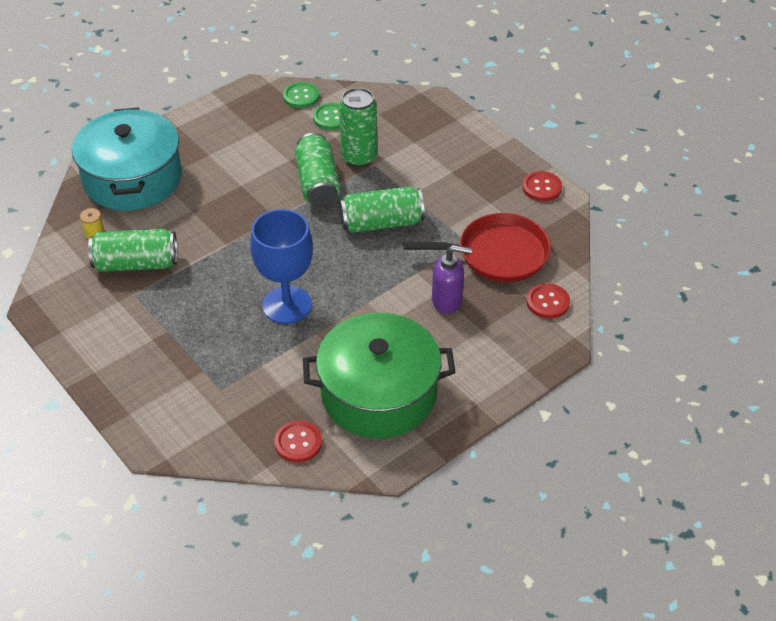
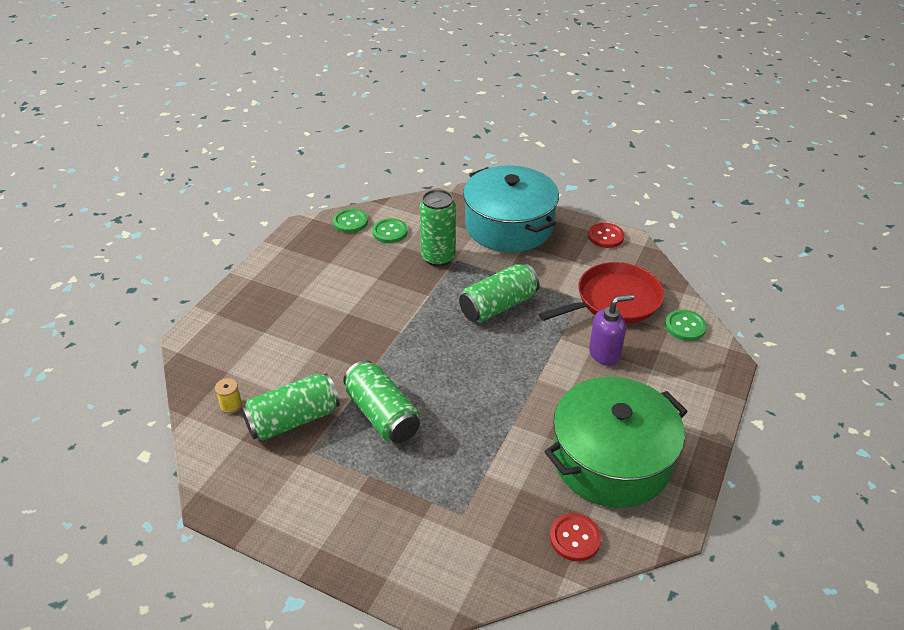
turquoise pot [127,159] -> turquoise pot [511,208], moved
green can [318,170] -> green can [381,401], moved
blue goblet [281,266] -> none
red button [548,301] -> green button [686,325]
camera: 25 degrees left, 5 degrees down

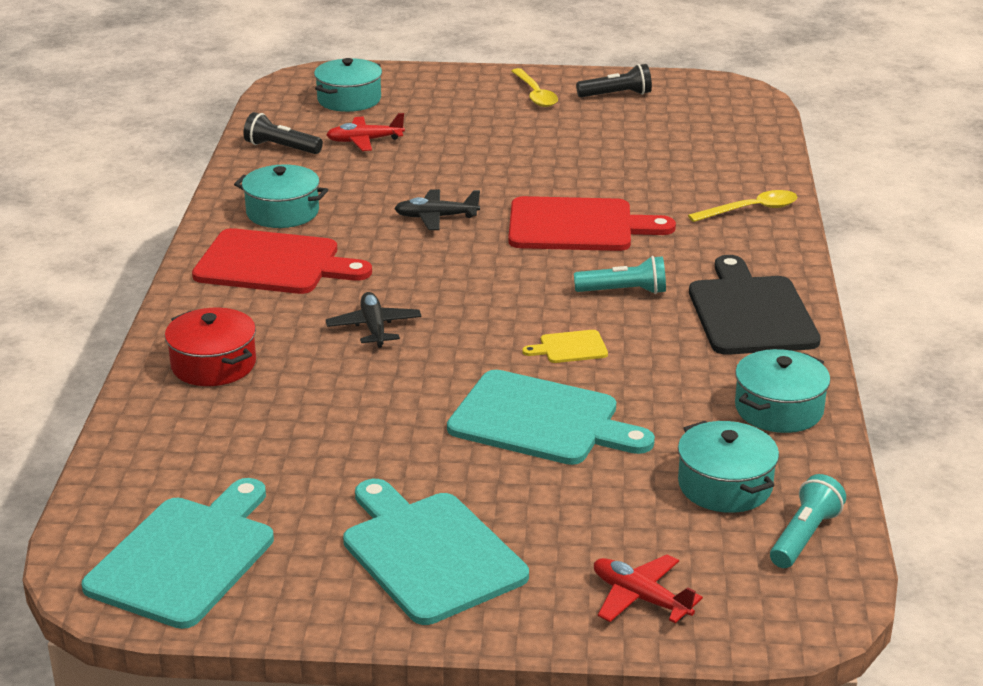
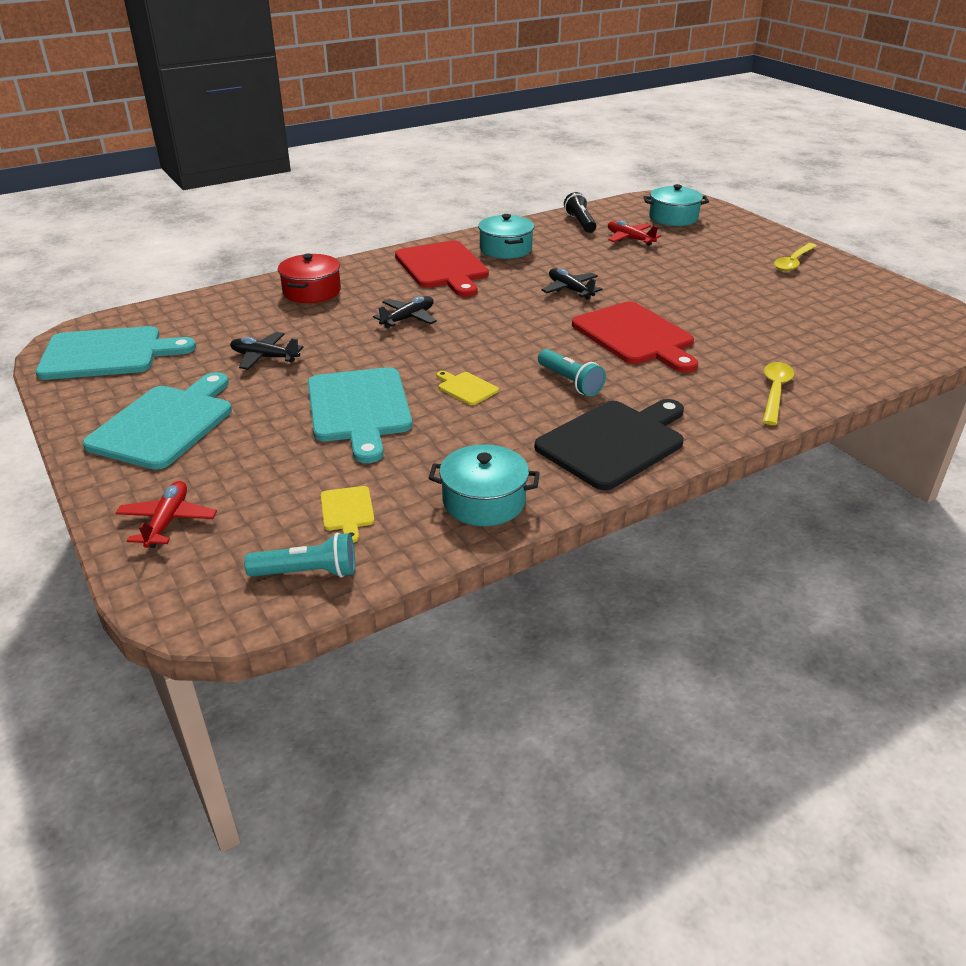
black flashlight [614,81] -> none
yellow spoon [742,206] -> yellow spoon [778,393], 105 degrees counterclockwise
turquoise pot [728,467] -> yellow cutting board [348,514]
none -> black plane [266,351]
camera: 55 degrees right, 5 degrees up

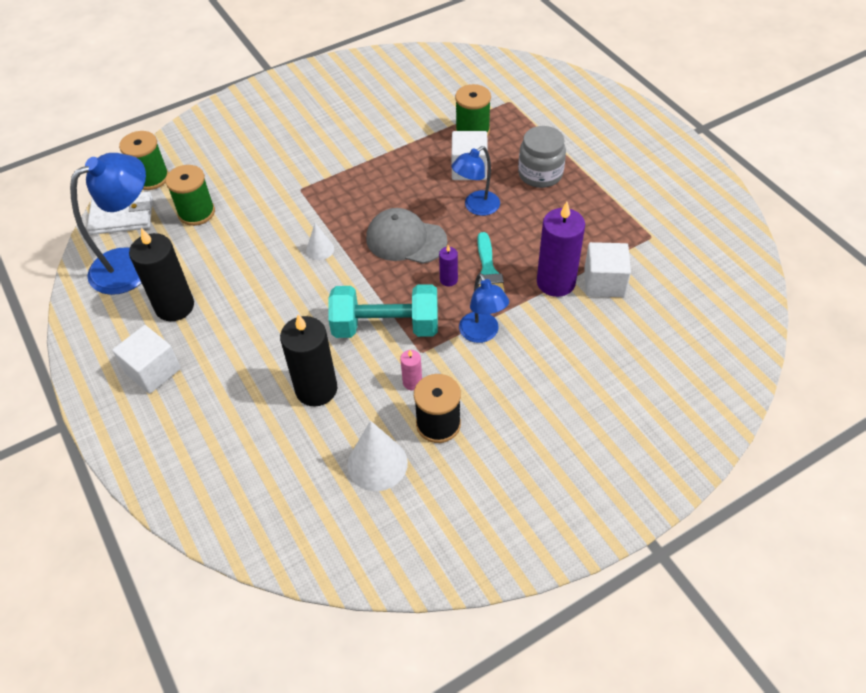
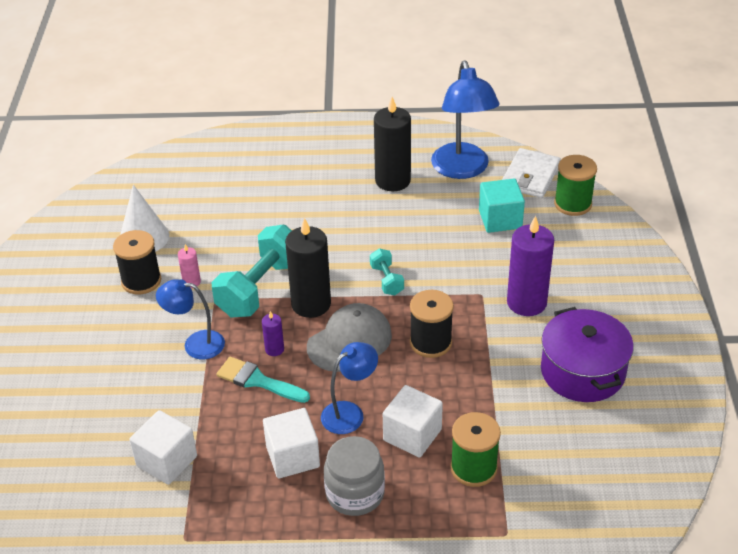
blue lamp [476,181] -> blue lamp [349,388], 60 degrees clockwise
green spool [190,195] -> turquoise cube [502,206]
purple candle [561,249] -> purple candle [530,265], moved
white cone [320,241] -> turquoise dumbbell [387,271]
black candle [308,360] -> black candle [308,268], moved
white cube [146,359] -> white cube [291,443], moved
none -> black spool [432,324]
none -> purple pot [587,354]
camera: 120 degrees right, 10 degrees down

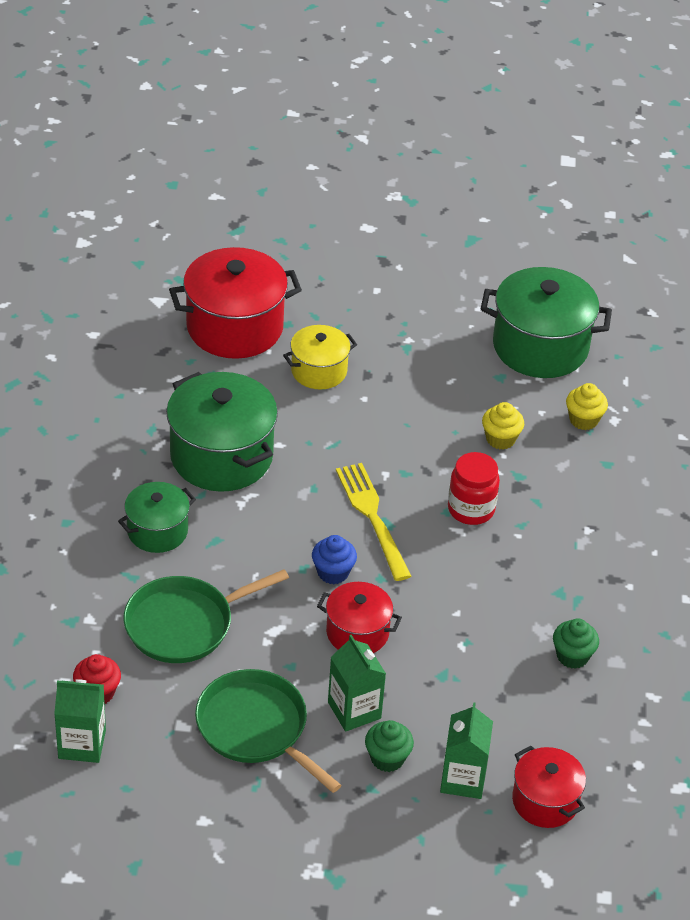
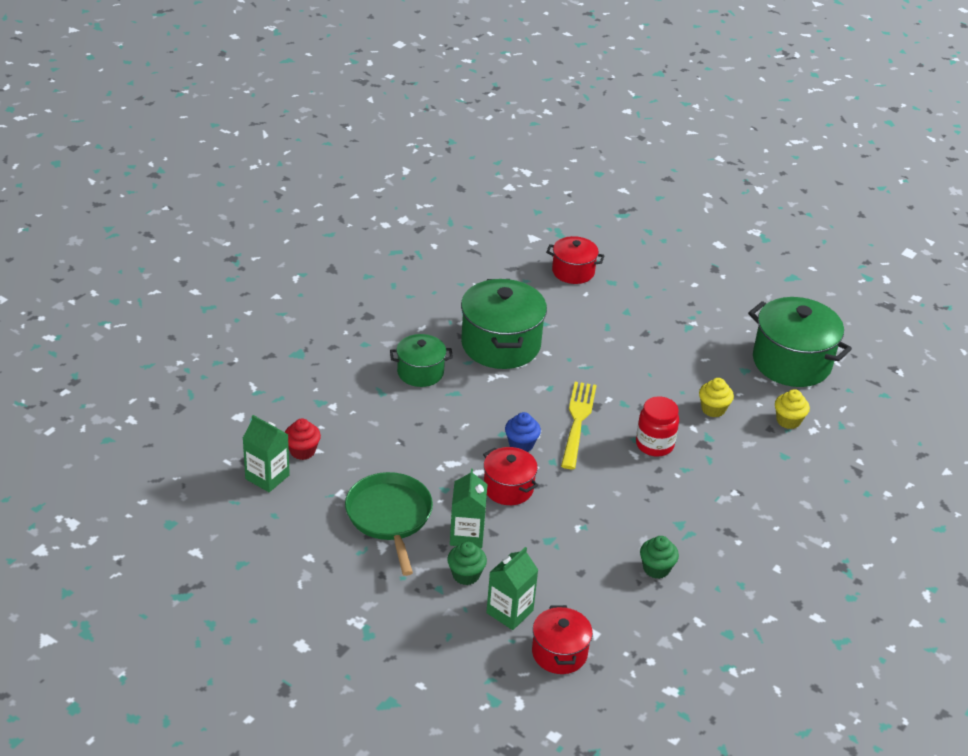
red pot [235,303] -> red pot [575,260], x0.57
yellow pot [320,357] -> none
green pan [206,616] -> none
camera: 30 degrees right, 5 degrees down

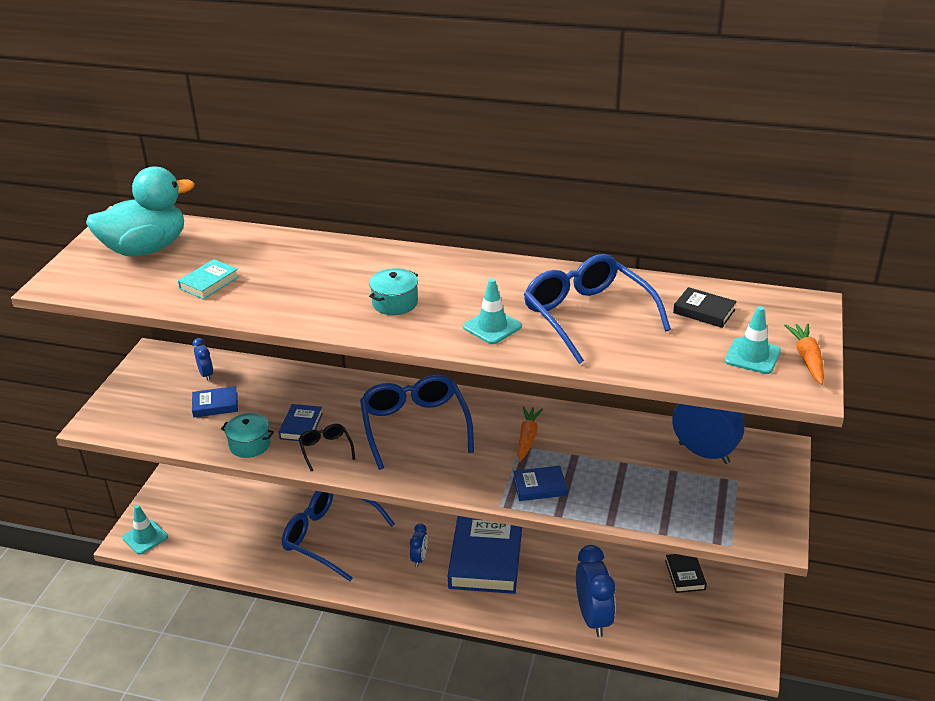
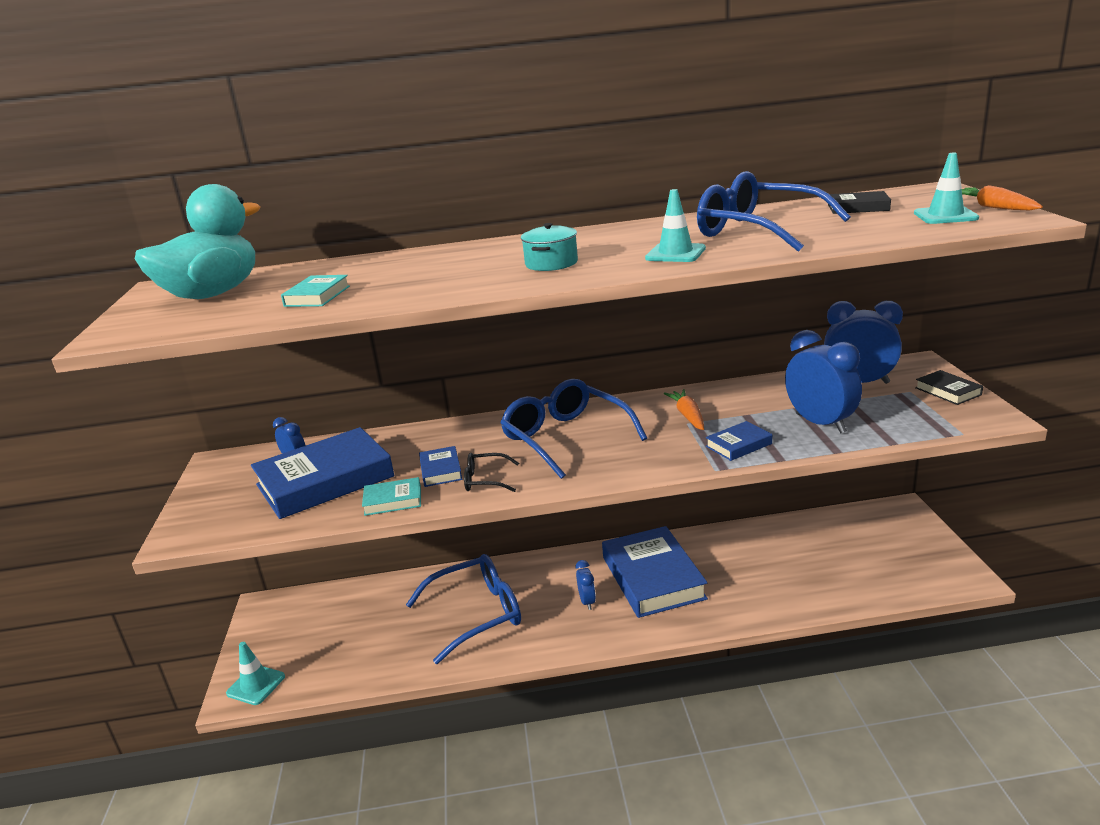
blue book [215,402] -> blue book [322,473], x2.22
turquoise pot [247,435] -> turquoise book [391,496]
black glasses [327,448] -> black glasses [491,472], 45 degrees counterclockwise
blue glasses [338,536] -> blue glasses [463,609], 150 degrees clockwise
blue clock [595,591] -> blue clock [823,381], moved
black book [686,573] -> black book [949,387], moved
camera: 20 degrees left, 10 degrees down

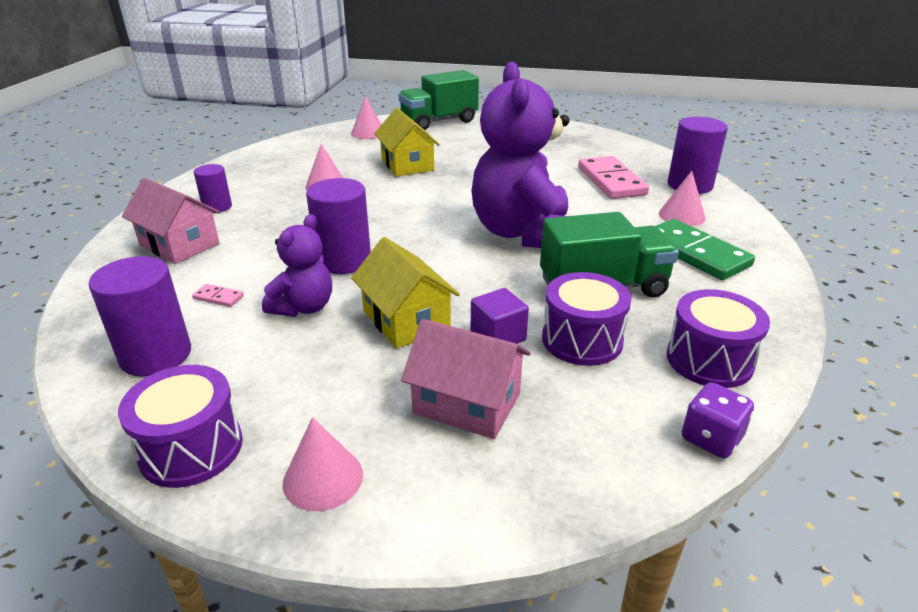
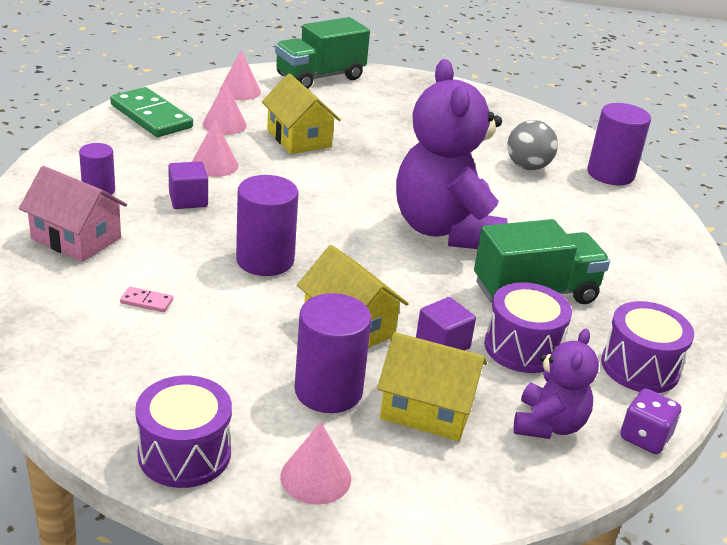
pink domino [613,177] -> grey ball [532,145]
pink cone [682,198] -> pink cone [225,108], moved
purple teddy bear [297,265] -> purple teddy bear [556,383], moved
green domino [705,249] -> green domino [151,112], moved
purple cylinder [140,316] -> purple cylinder [333,353], moved
pink house [466,379] -> yellow house [432,386]
none -> purple cube [188,185]
camera: 10 degrees left, 0 degrees up

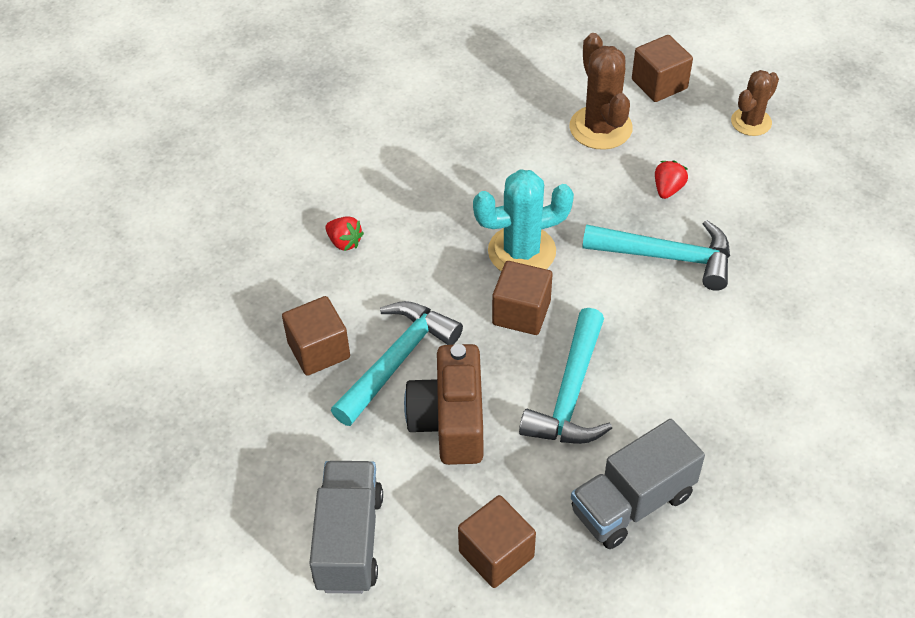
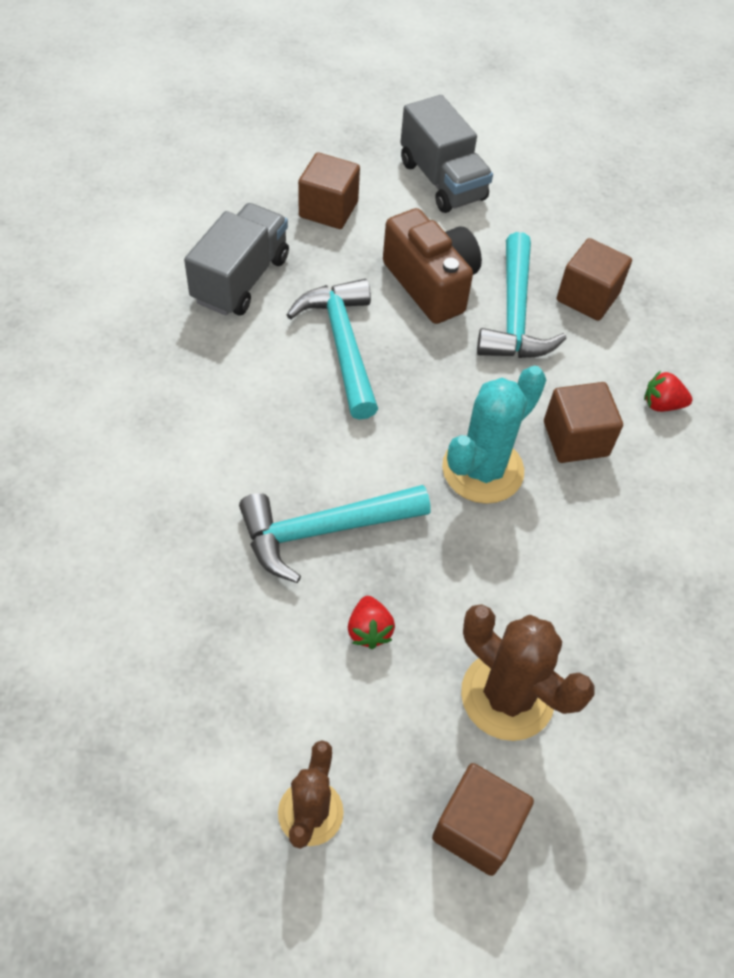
brown cube [522,298] -> brown cube [583,422], moved
camera: 145 degrees right, 5 degrees up

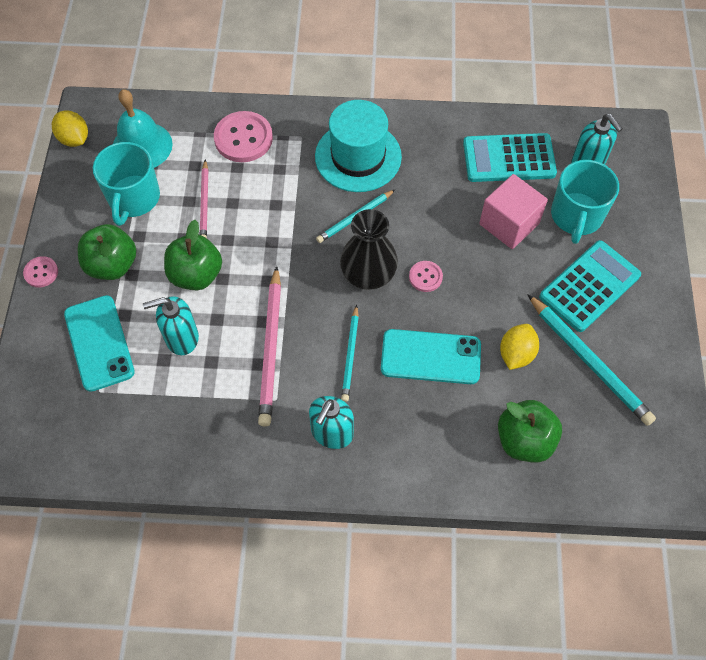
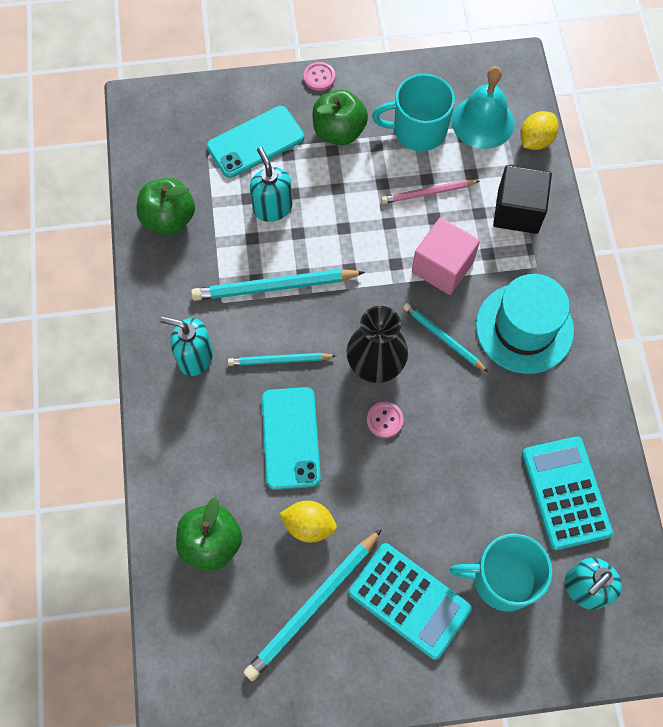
yellow lemon [70,128] -> yellow lemon [539,130], moved
pink button [243,136] -> black cube [522,199]
pink cube [513,211] -> pink cube [446,256], moved
green apple [193,255] -> green apple [166,206], moved
pink pencil [269,346] -> turquoise pencil [278,285]
camera: 80 degrees right, 5 degrees up

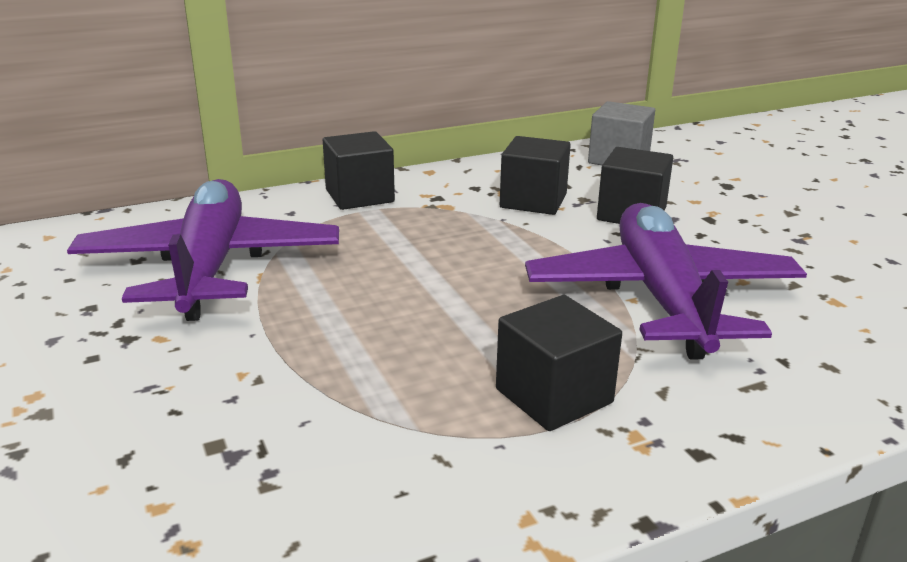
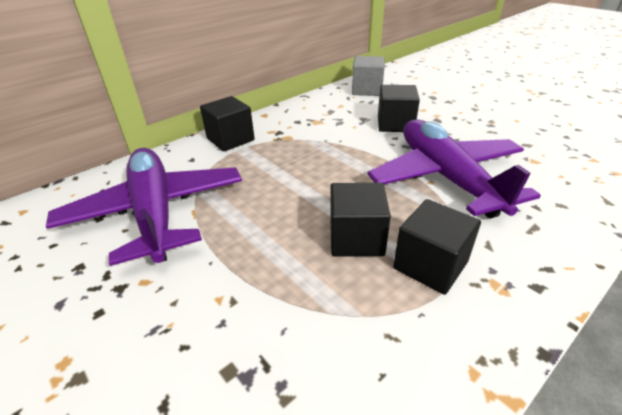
black cube [535,175] -> black cube [360,219], moved
camera: 15 degrees left, 10 degrees up

